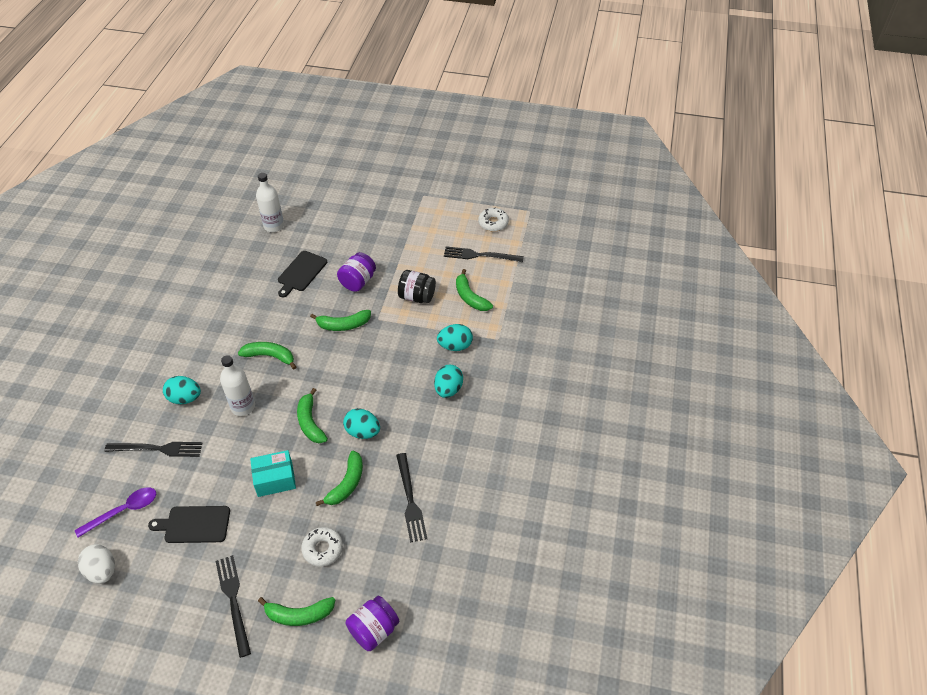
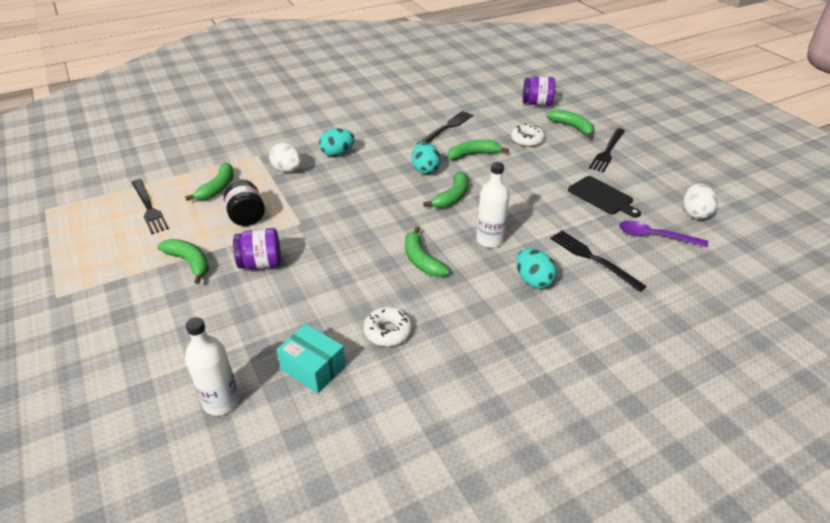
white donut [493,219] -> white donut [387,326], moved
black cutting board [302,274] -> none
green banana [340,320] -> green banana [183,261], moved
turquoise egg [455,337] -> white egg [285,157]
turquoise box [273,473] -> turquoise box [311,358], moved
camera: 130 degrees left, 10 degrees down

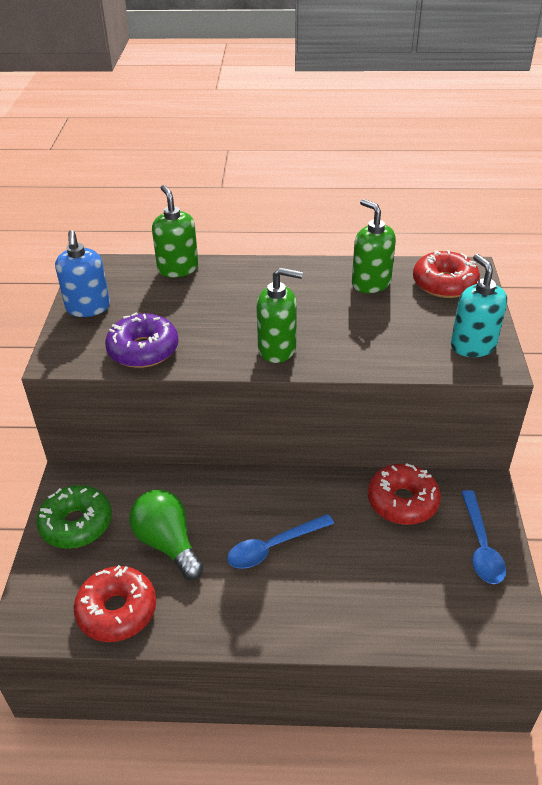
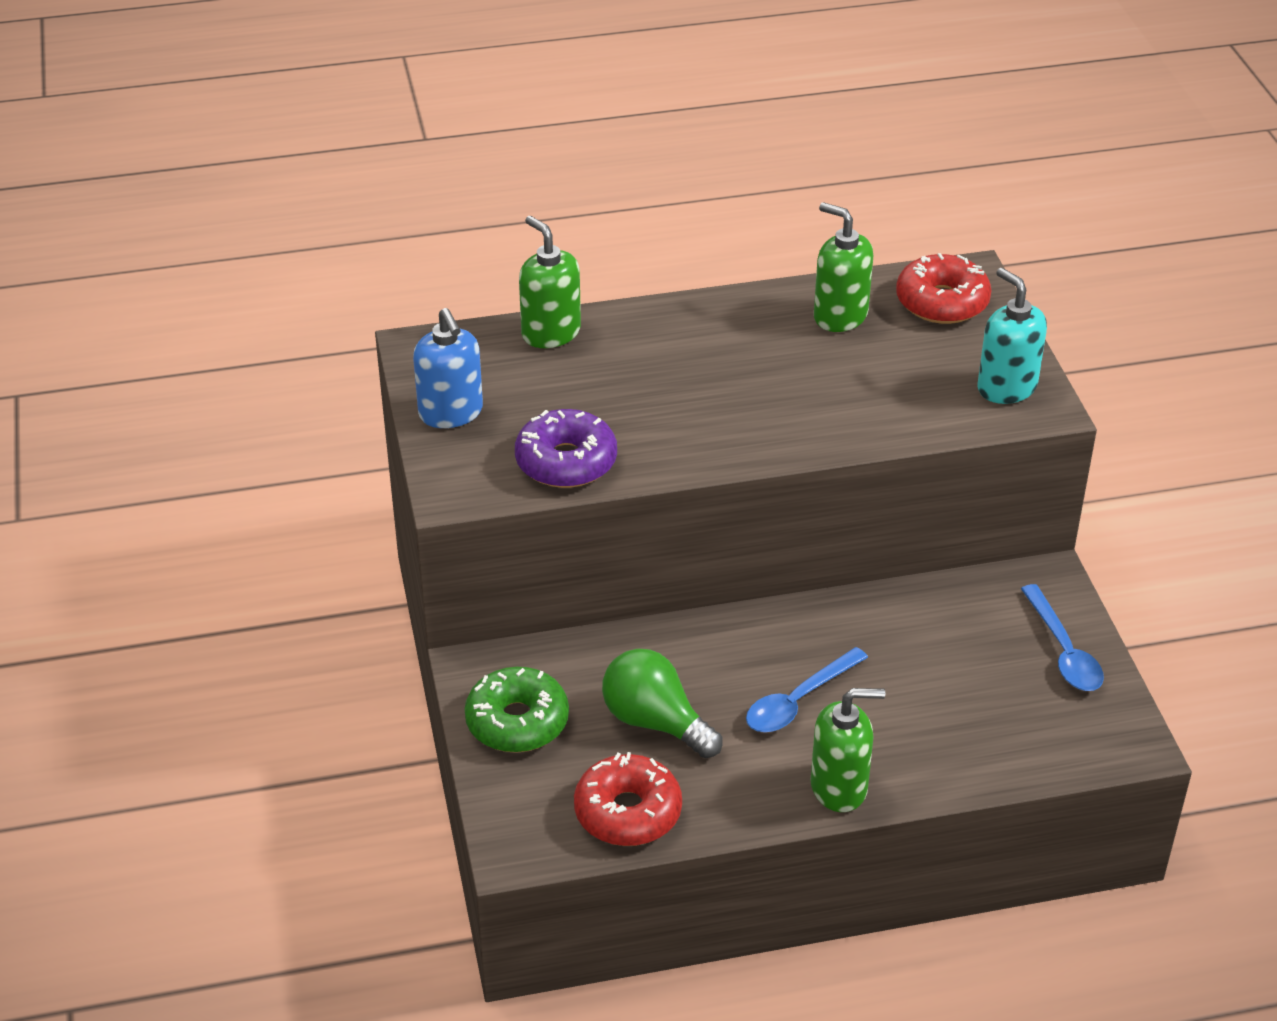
green soap dispenser [280,315] -> green soap dispenser [847,750], moved
red donut [404,494] -> none
camera: 15 degrees left, 0 degrees up

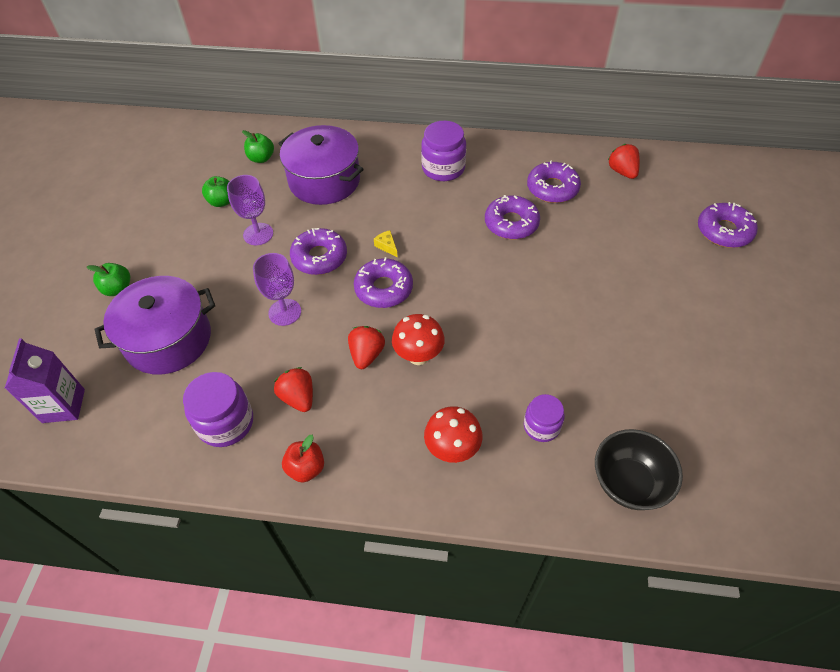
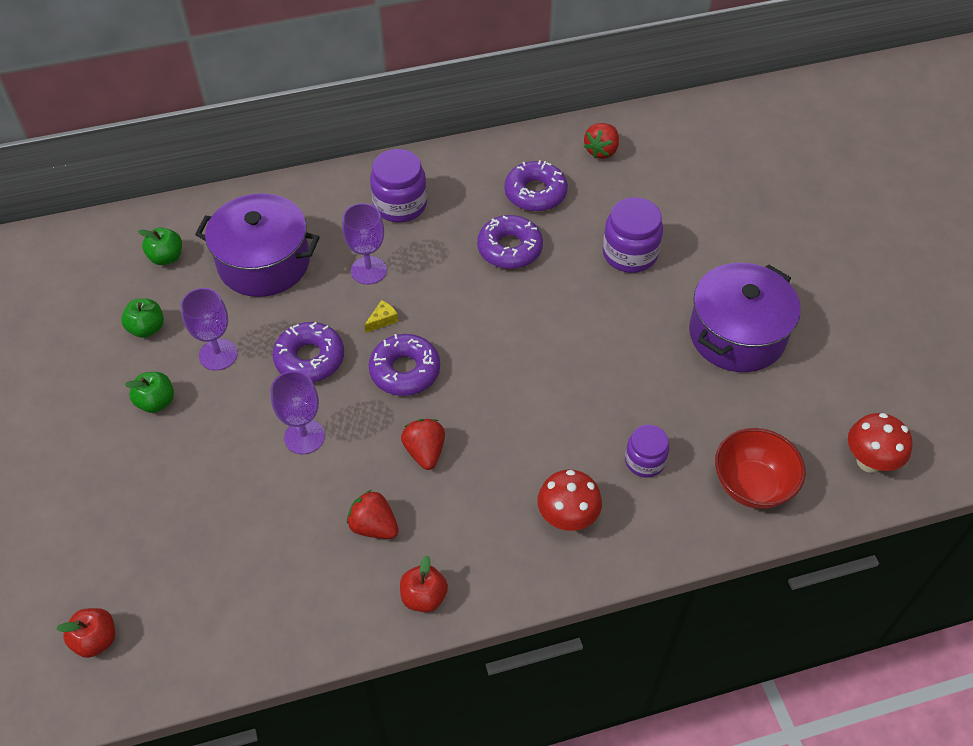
red strawberry [624,161] -> red strawberry [601,141], 105 degrees counterclockwise
purple donut [728,225] -> none
yellow cheese [386,244] -> yellow cheese [381,316], 105 degrees clockwise
green apple [108,279] -> green apple [149,392], moved
purple pot [154,325] -> purple pot [745,317], moved
red mushroom [418,339] -> red mushroom [880,443], moved
purple carton [45,380] -> red apple [85,633]
purple jar [218,409] -> purple jar [633,235], moved
black bowl [639,469] -> red bowl [760,468]
none -> purple goblet [364,244]
camera: 25 degrees left, 0 degrees up

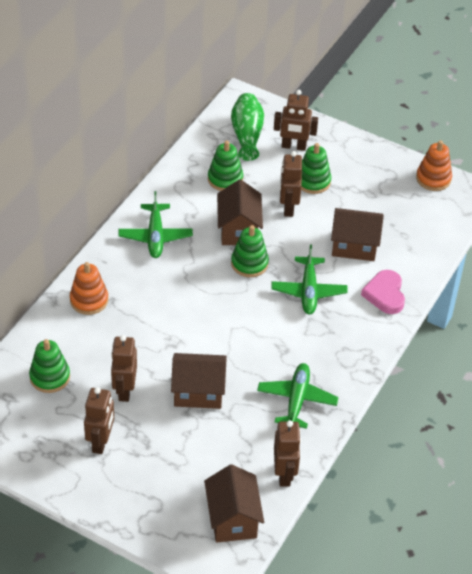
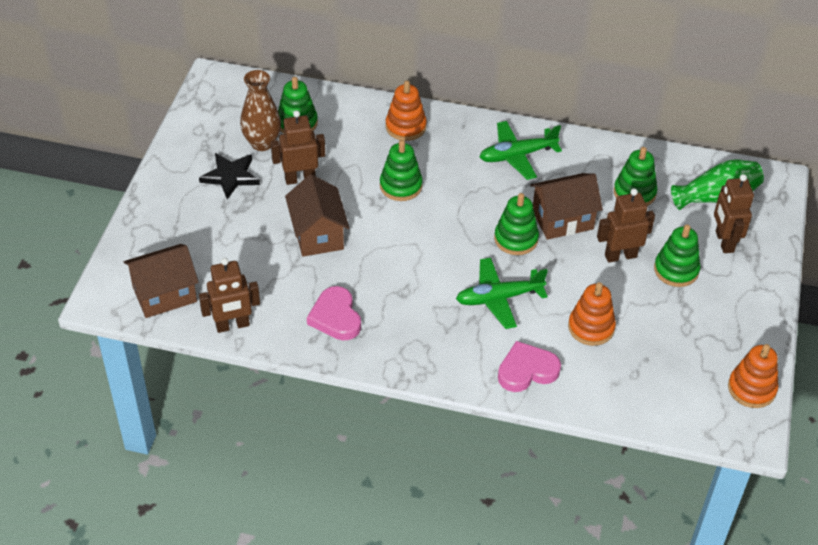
brown house [357,234] -> orange stacking toy [592,314]
green plane [298,396] -> pink heart [334,313]
brown robot [99,420] -> black star [229,176]
none -> brown vase [260,110]
none -> green stacking toy [401,170]
camera: 75 degrees right, 0 degrees up

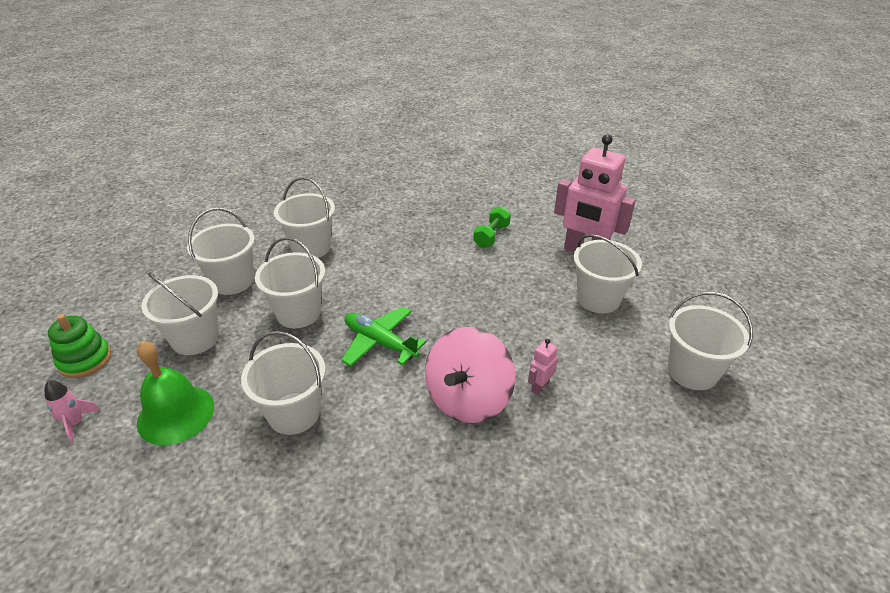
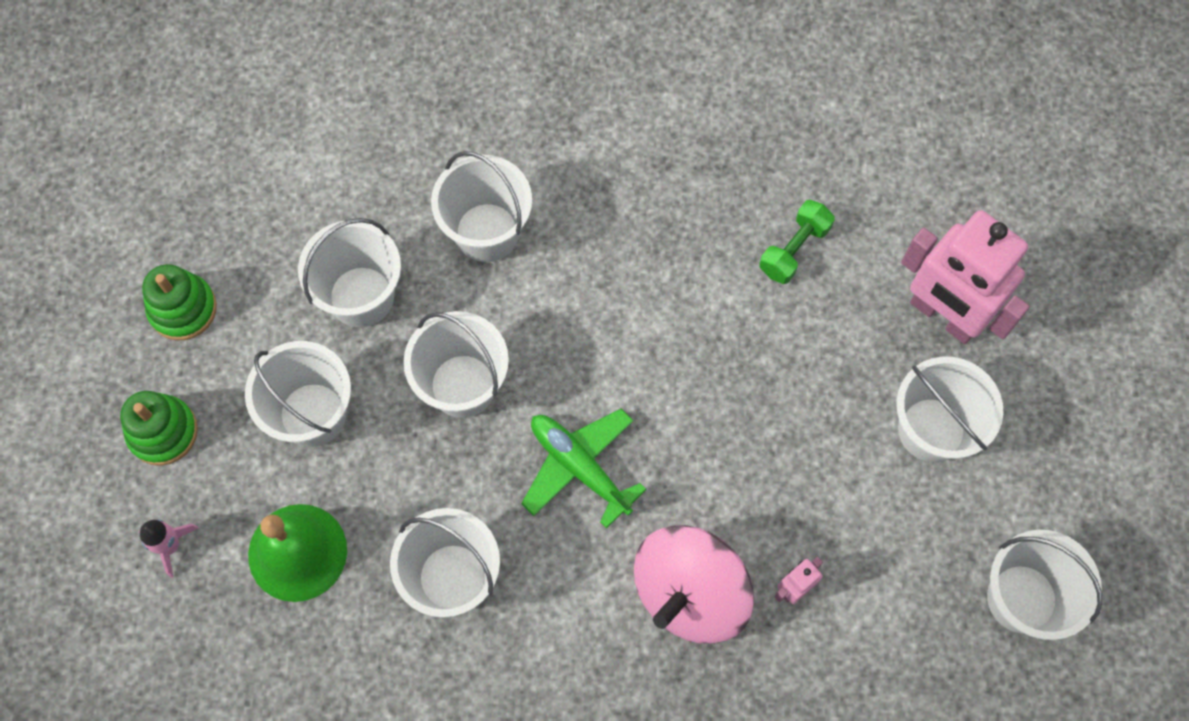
none -> green stacking toy [179,302]
camera: 10 degrees right, 30 degrees up

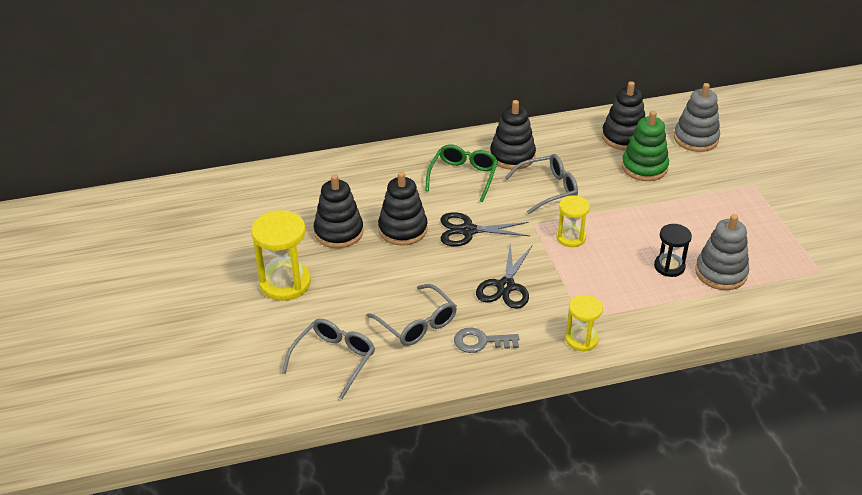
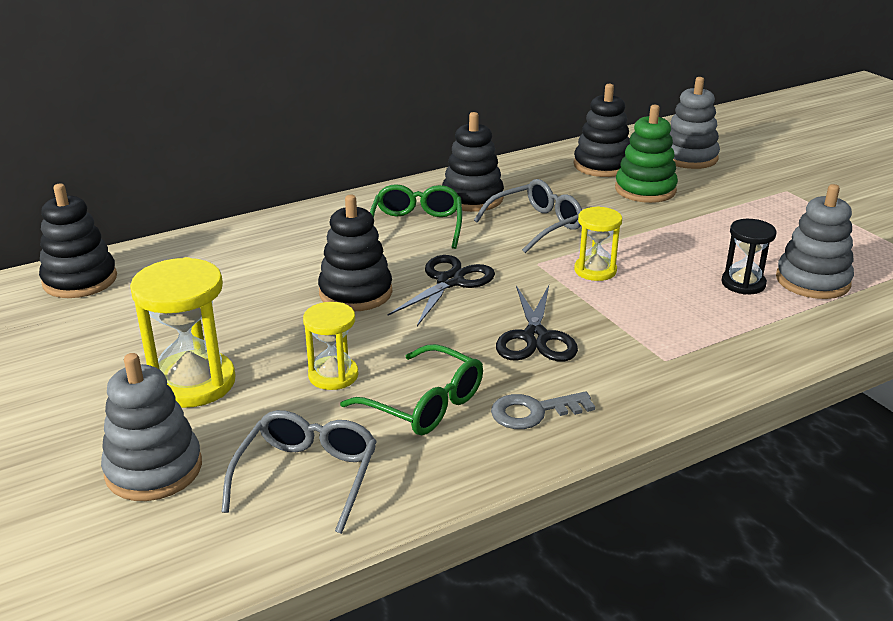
black stacking toy [339,211] -> black stacking toy [78,241], moved
black scissors [485,229] -> black scissors [441,290], 135 degrees clockwise
grey glasses [412,315] -> green glasses [411,389]
yellow hourglass [584,323] -> yellow hourglass [330,346], moved
none -> grey stacking toy [151,427]
camera: 15 degrees left, 10 degrees down

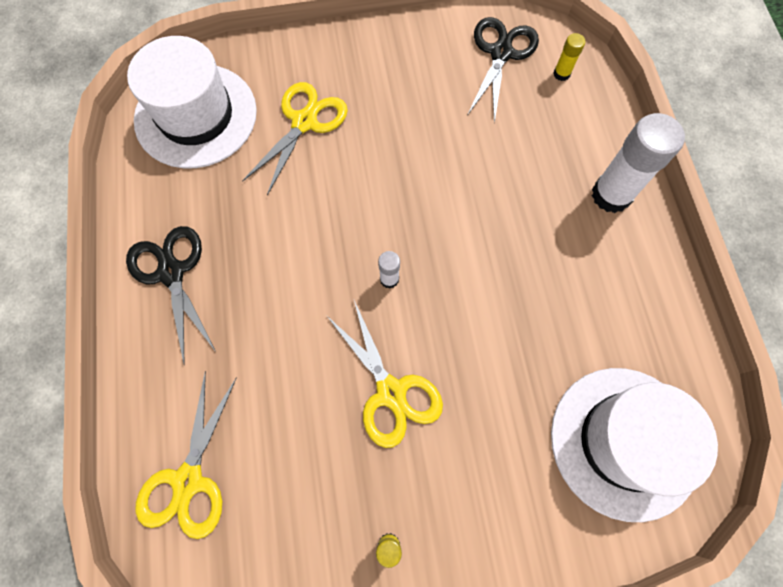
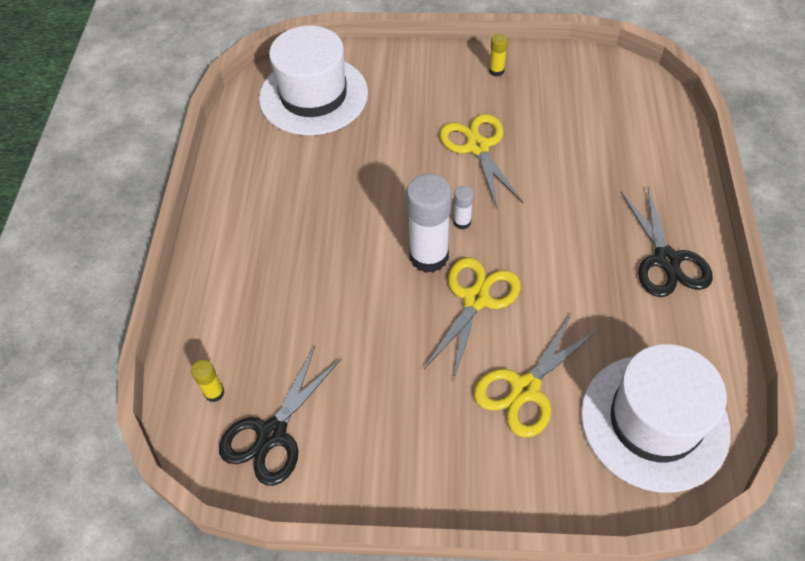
white glue stick [638,163] -> white glue stick [429,223], moved
yellow scissors [185,455] -> yellow scissors [472,318], moved
camera: 165 degrees left, 15 degrees down

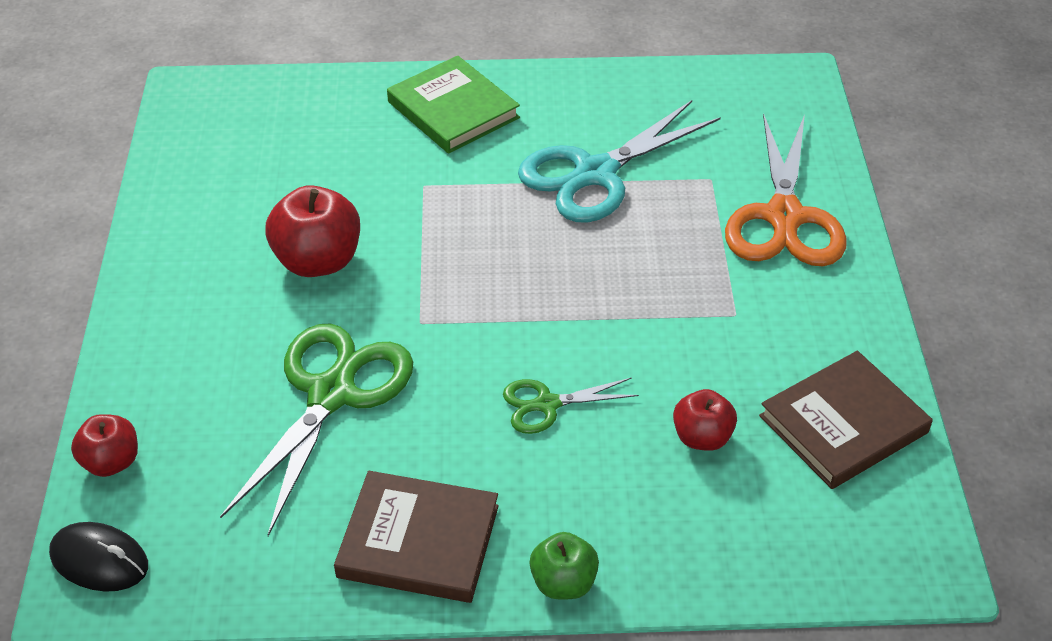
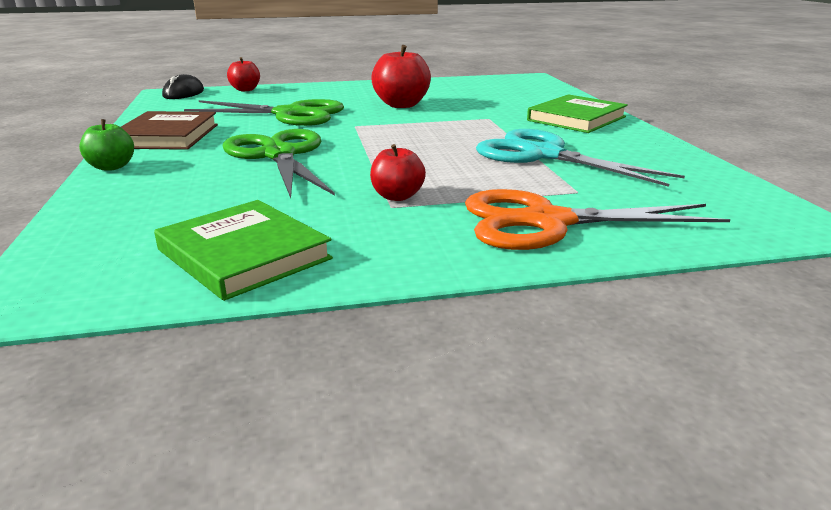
brown book [846,420] -> green book [243,250]
green scissors [571,405] -> green scissors [279,163], x1.95
red apple [705,420] -> red apple [398,172], moved
camera: 80 degrees right, 20 degrees down

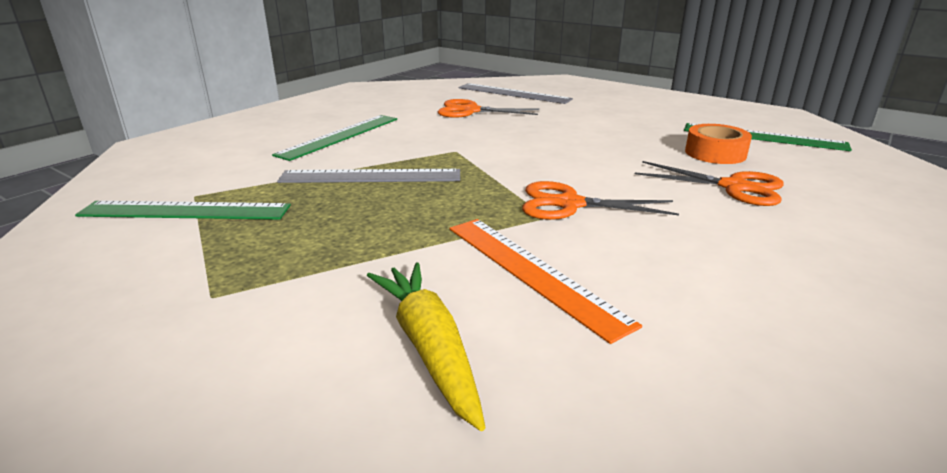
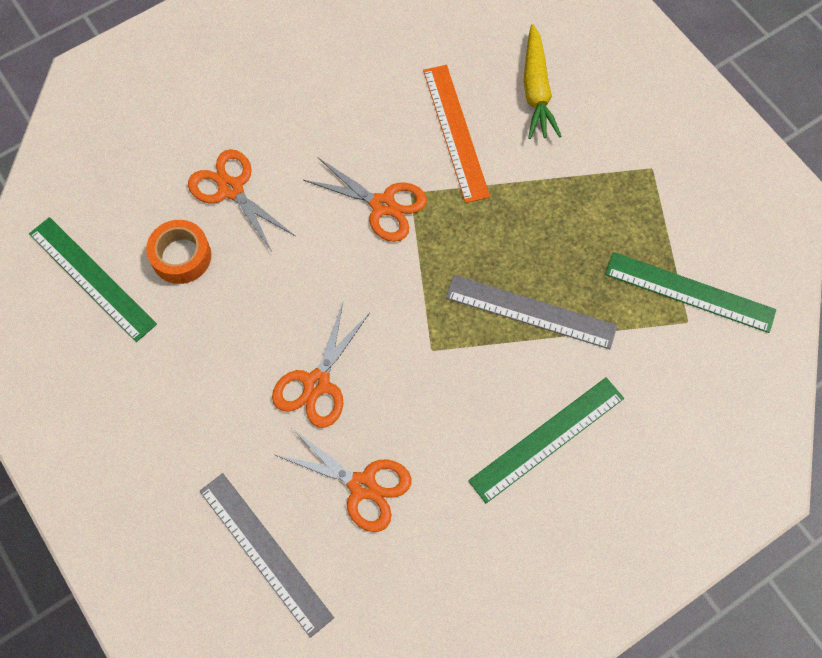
none -> orange scissors [321,365]
camera: 160 degrees left, 40 degrees up

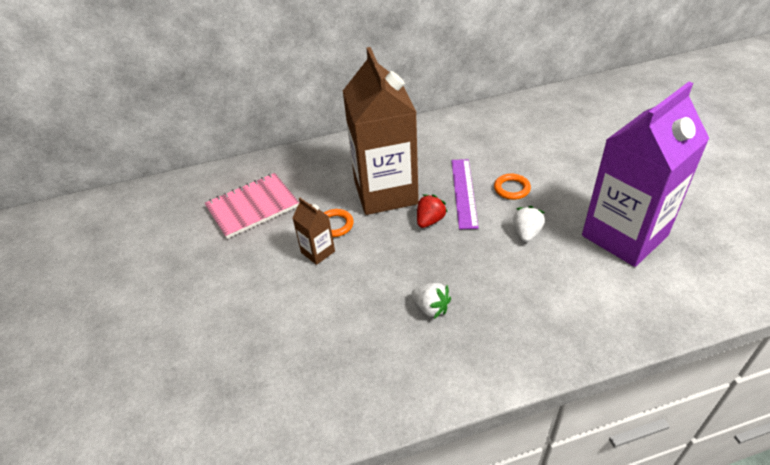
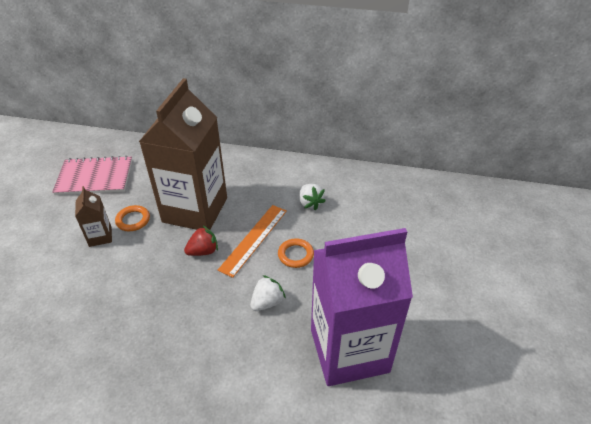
purple ruler [465,194] -> orange ruler [252,241]
white strawberry [431,301] -> white strawberry [312,197], moved
camera: 25 degrees right, 0 degrees up

